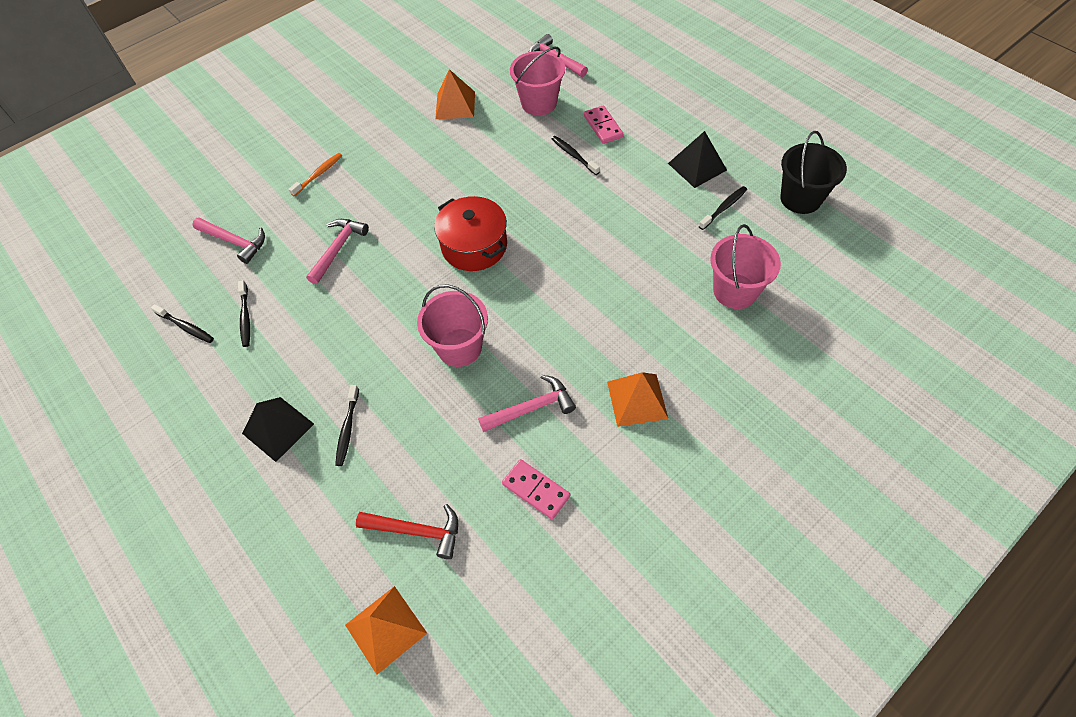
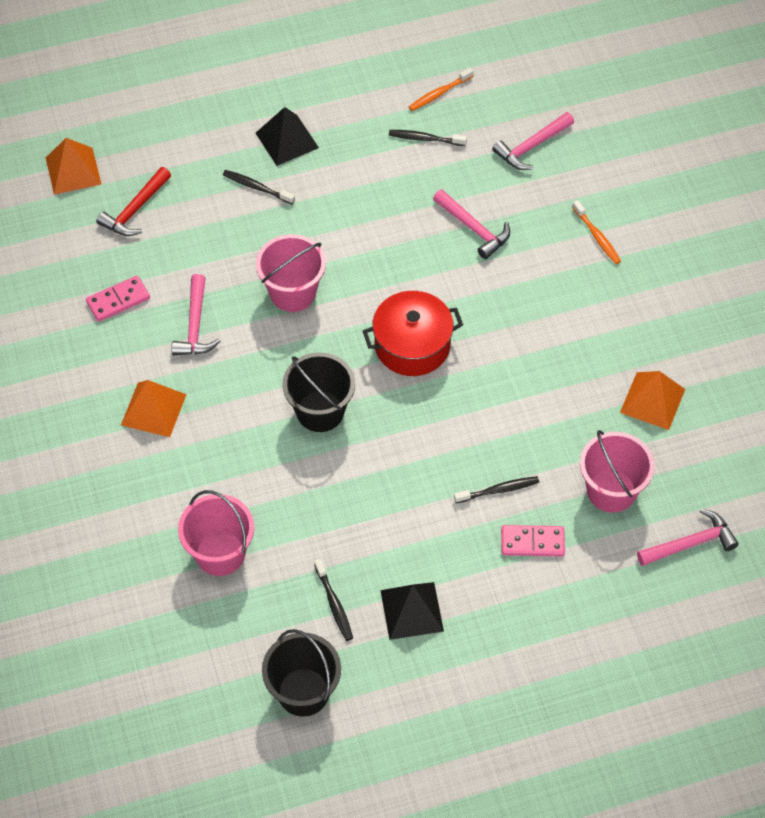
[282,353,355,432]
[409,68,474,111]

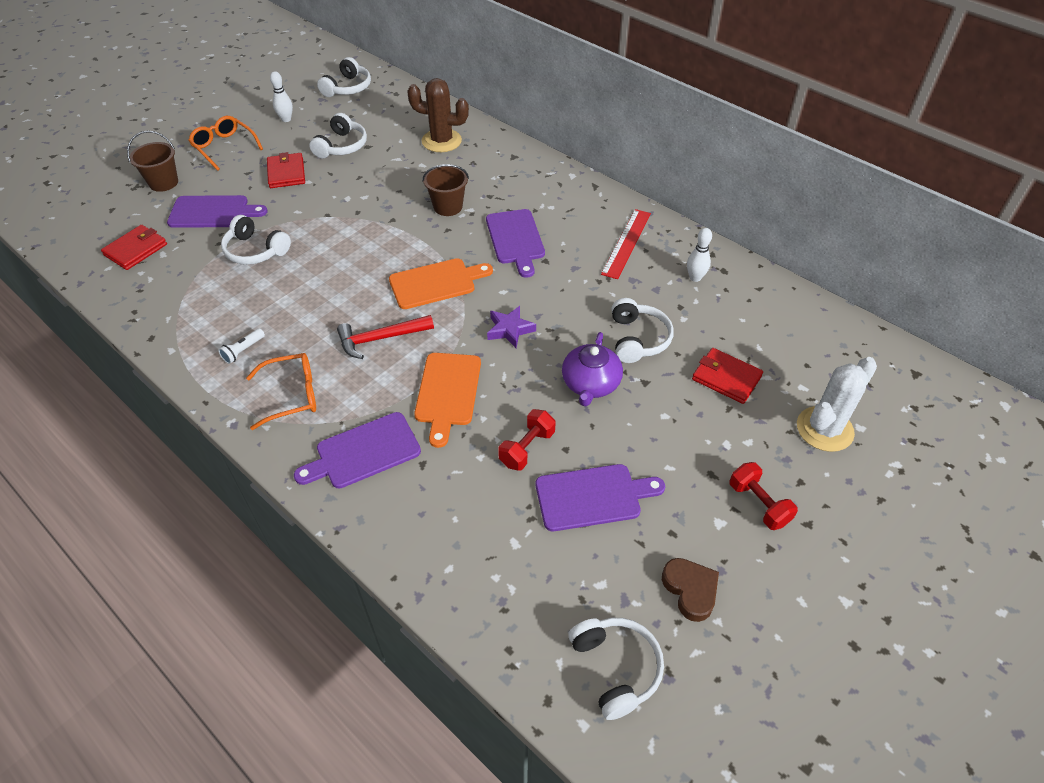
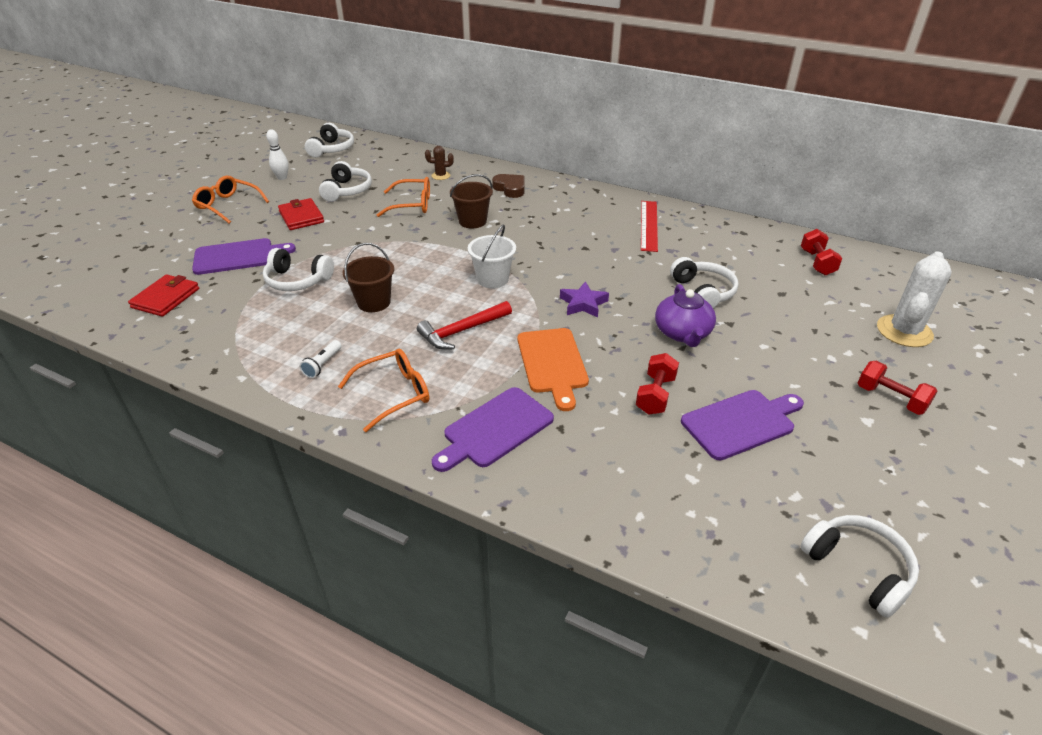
[486,209,545,278] (first image)
[687,228,712,282] (first image)
[692,348,763,404] (first image)
[377,177,430,217]
[801,229,842,275]
[343,243,394,312]
[492,174,525,198]
[468,224,516,288]
[425,146,454,180]

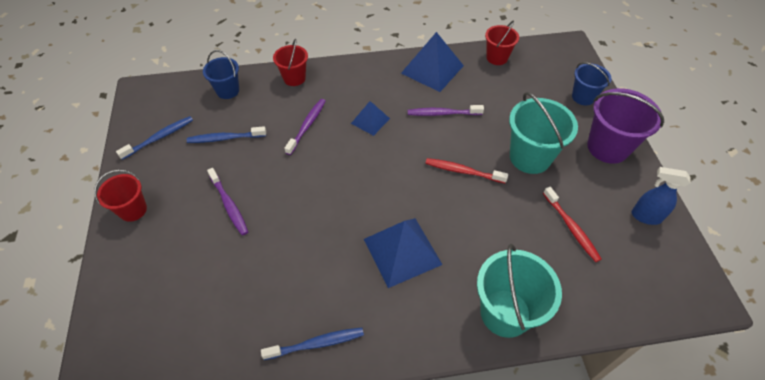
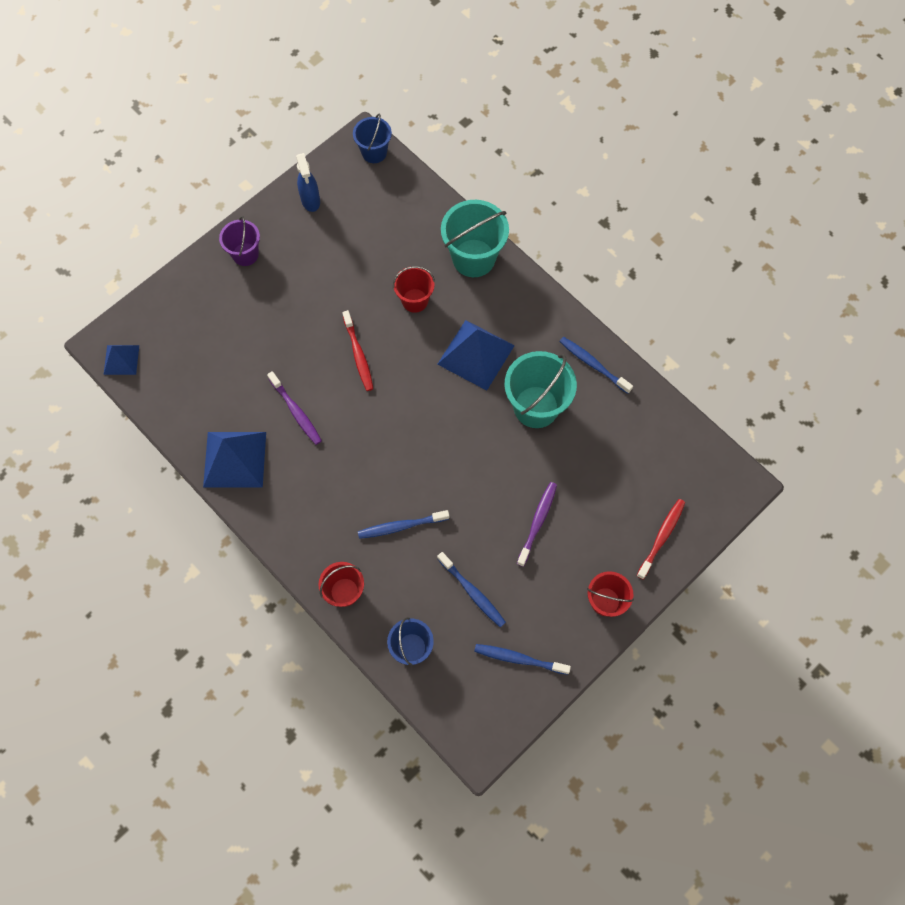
[104,345,139,375]
[393,266,435,313]
[504,351,577,428]
[637,499,685,580]
[353,114,392,163]
[358,510,449,539]
[219,216,260,266]

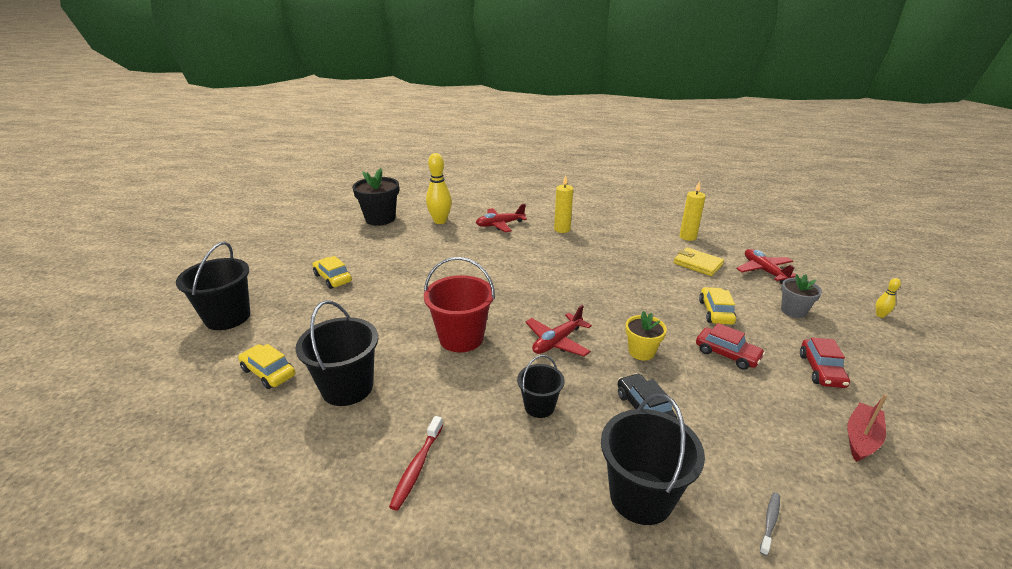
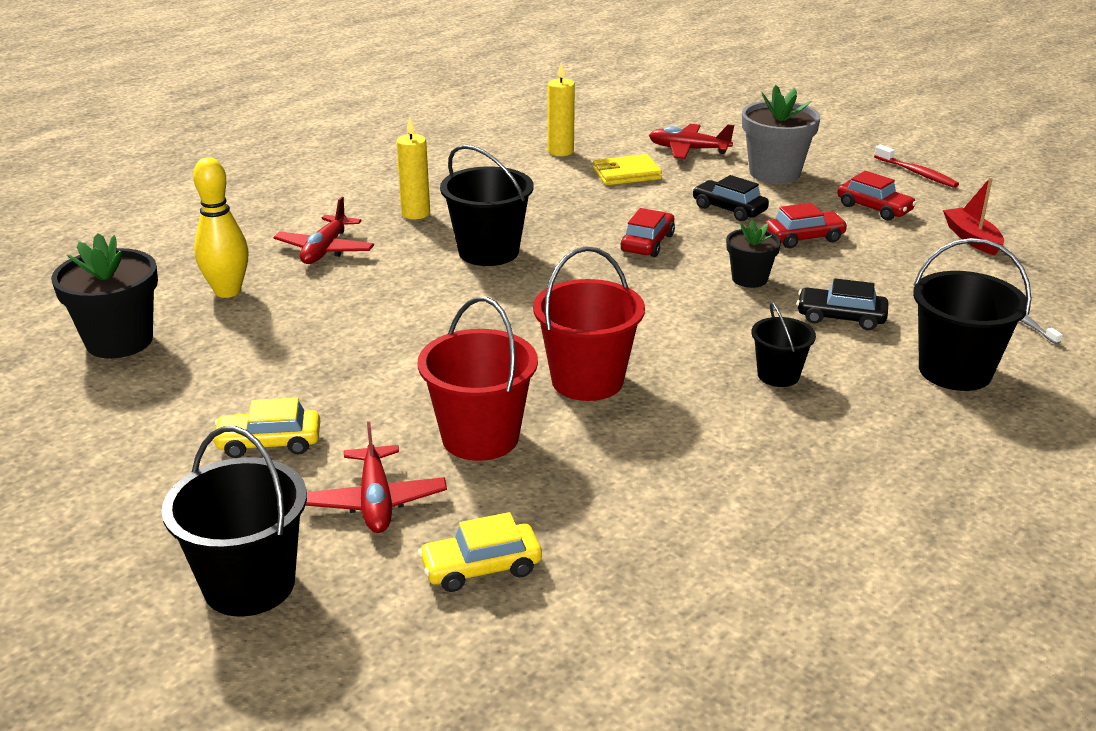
[876,278,901,318] (first image)
[418,297,538,461]
[621,208,675,257]
[440,144,534,266]
[874,145,959,188]
[305,422,447,533]
[726,220,781,288]
[692,175,769,221]
[742,85,821,184]

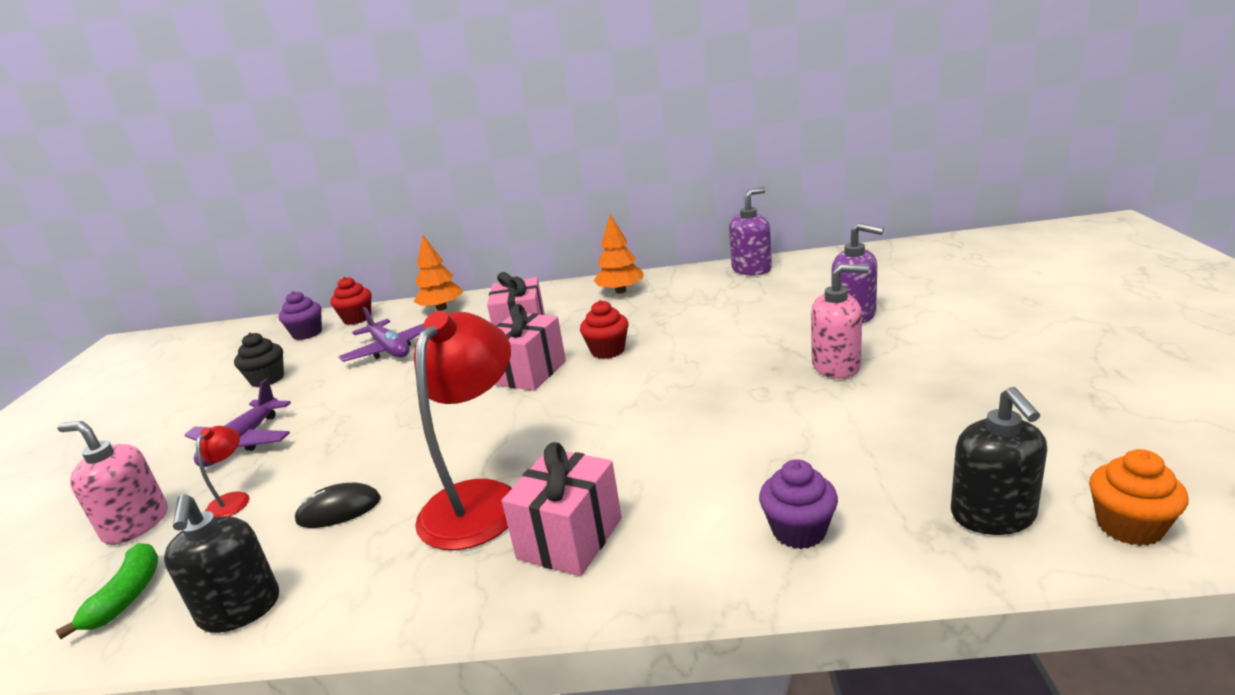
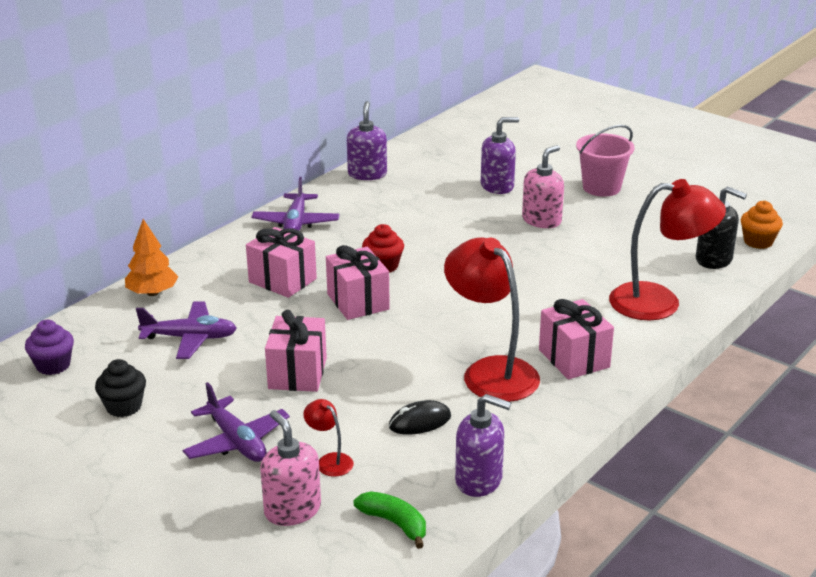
[330,277,371,325] (first image)
[265,310,327,392]
[576,125,635,197]
[252,177,340,231]
[609,179,726,321]
[455,394,511,497]
[260,410,321,526]
[389,400,451,434]

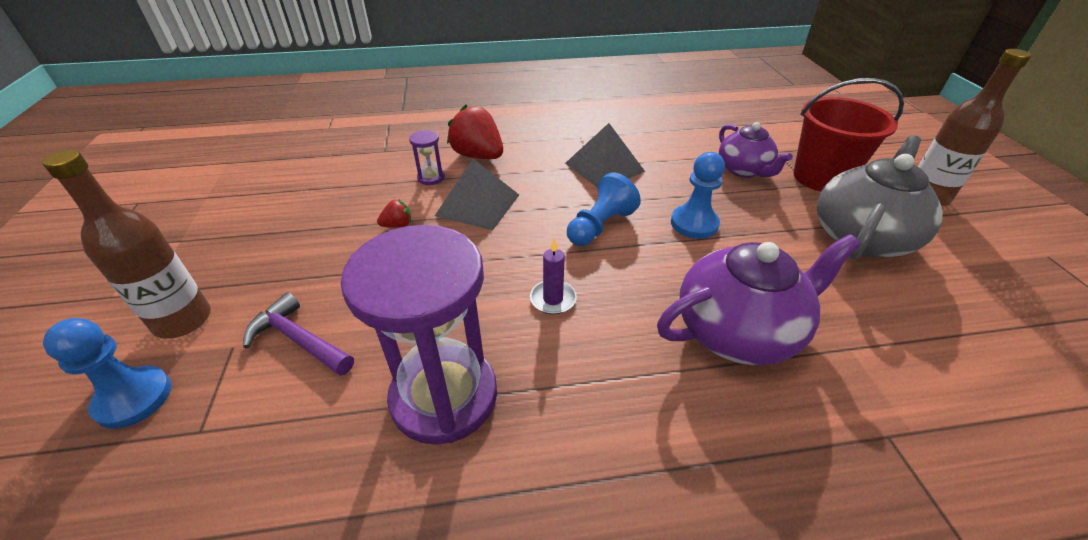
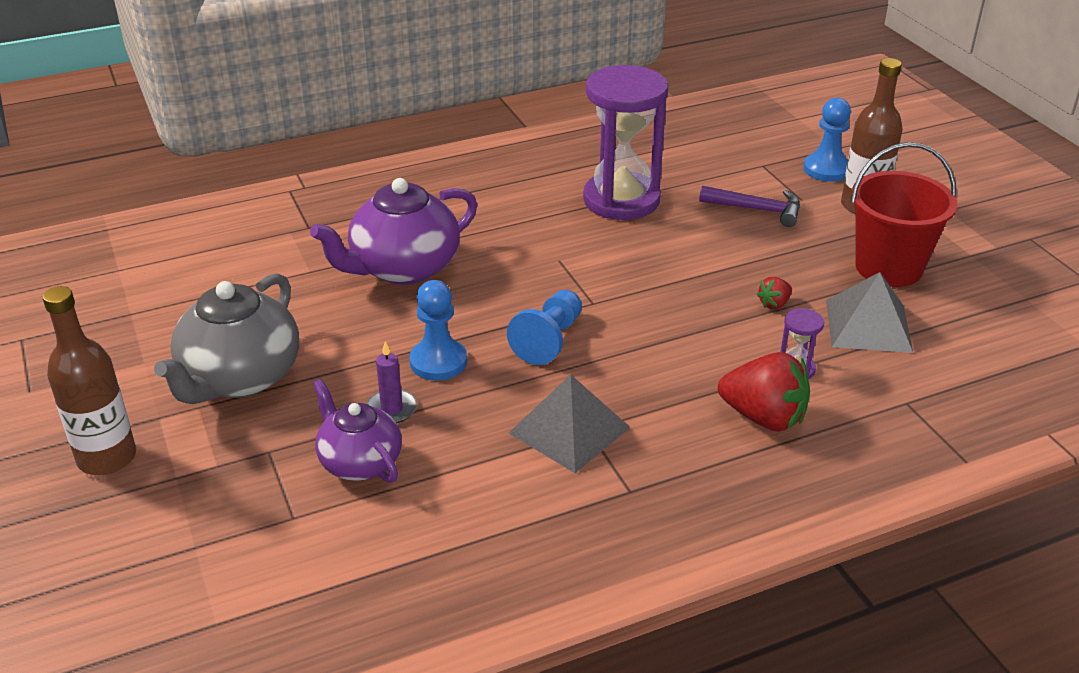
[826,272,913,353]
[367,341,417,423]
[851,142,958,287]

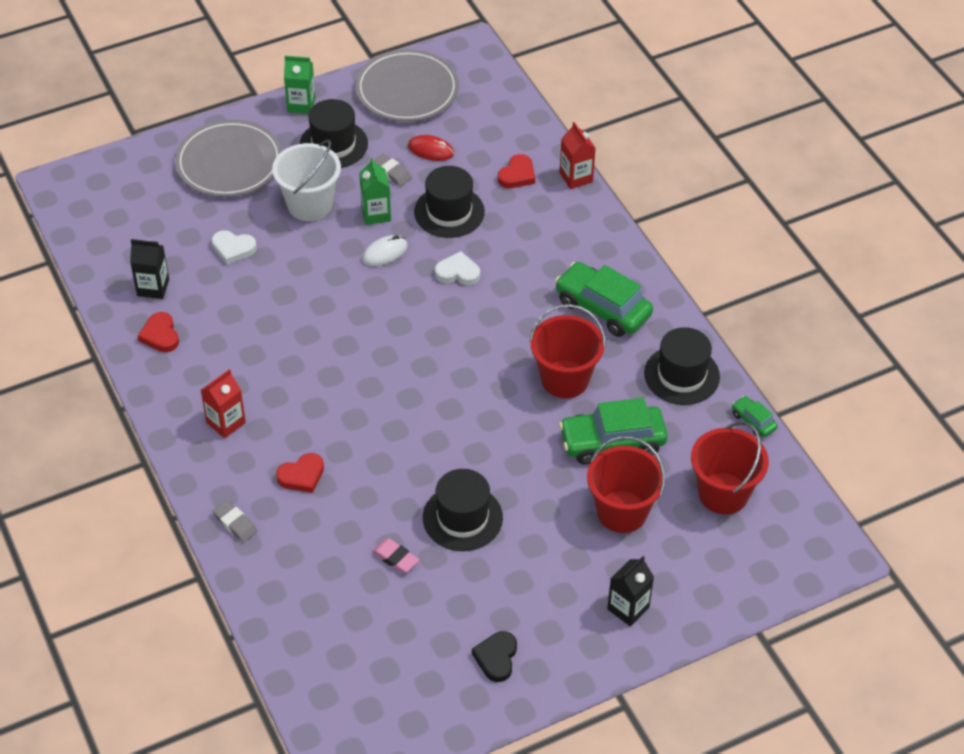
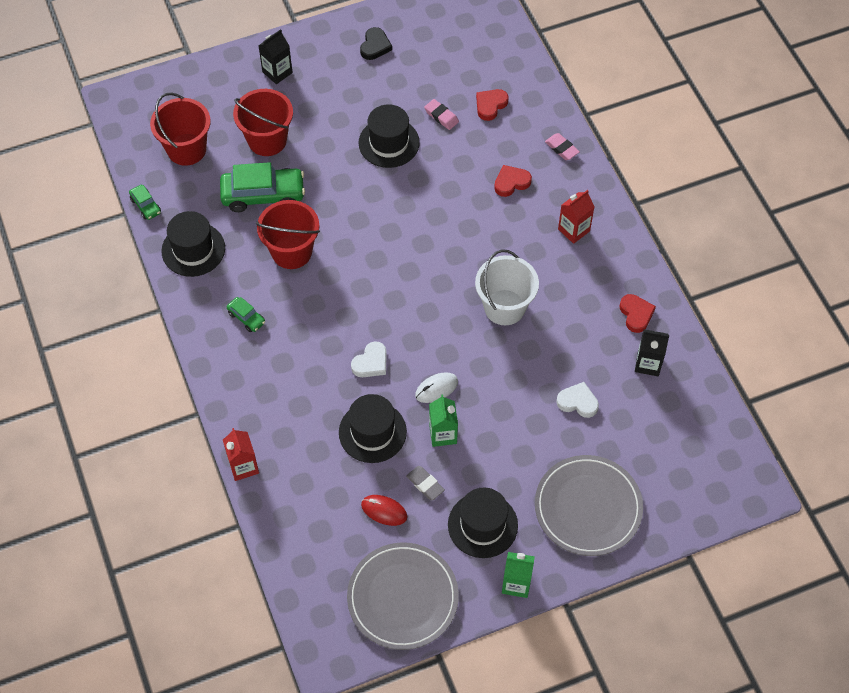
[475,249,539,325]
[476,89,509,121]
[545,133,580,160]
[351,341,387,377]
[227,297,265,332]

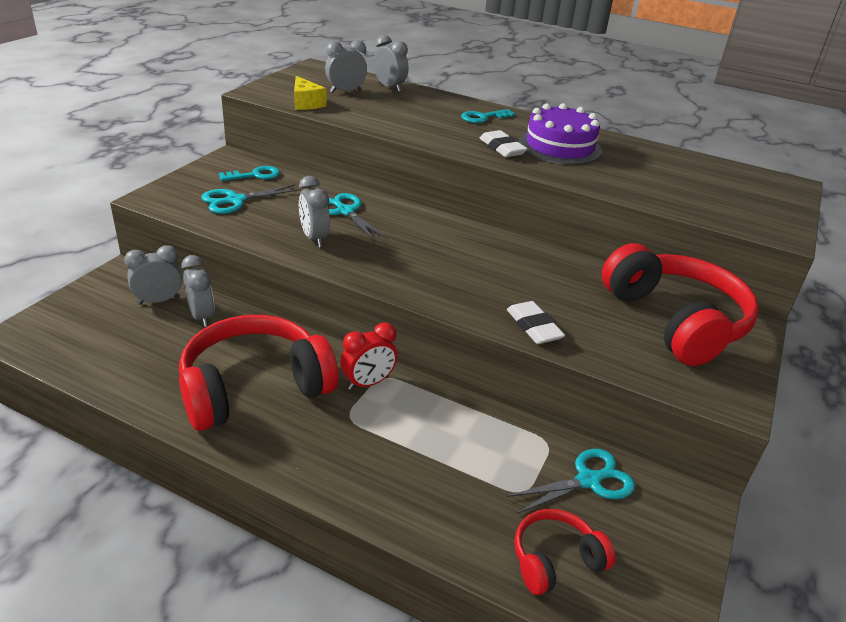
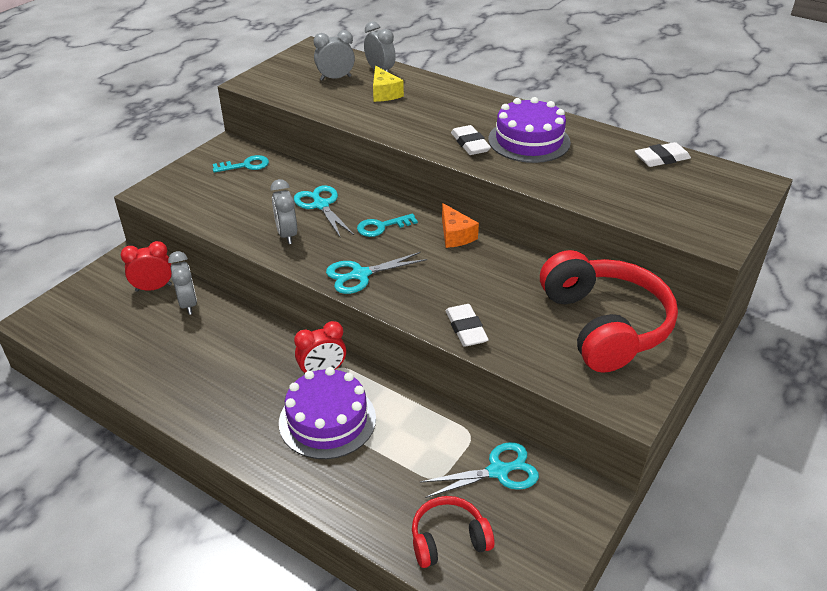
[179,315,339,431] (first image)
[279,367,376,459]
[442,203,479,248]
[635,142,691,167]
[326,252,427,294]
[373,66,404,102]
[357,213,418,237]
[121,241,172,292]

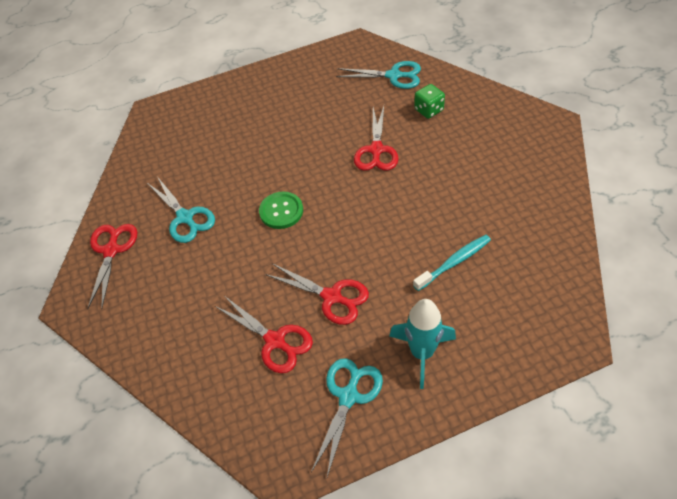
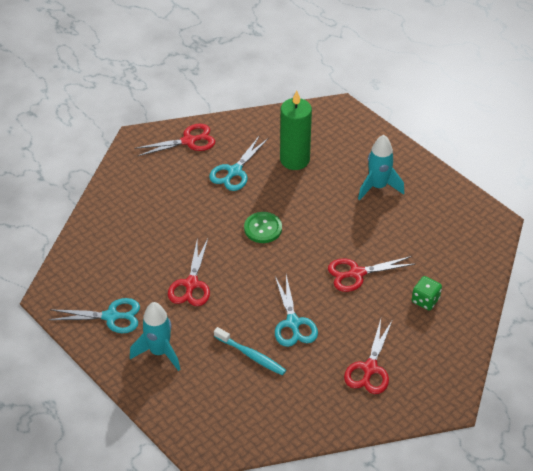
[280,90,312,170]
[358,135,404,201]
[344,319,393,394]
[275,275,318,347]

